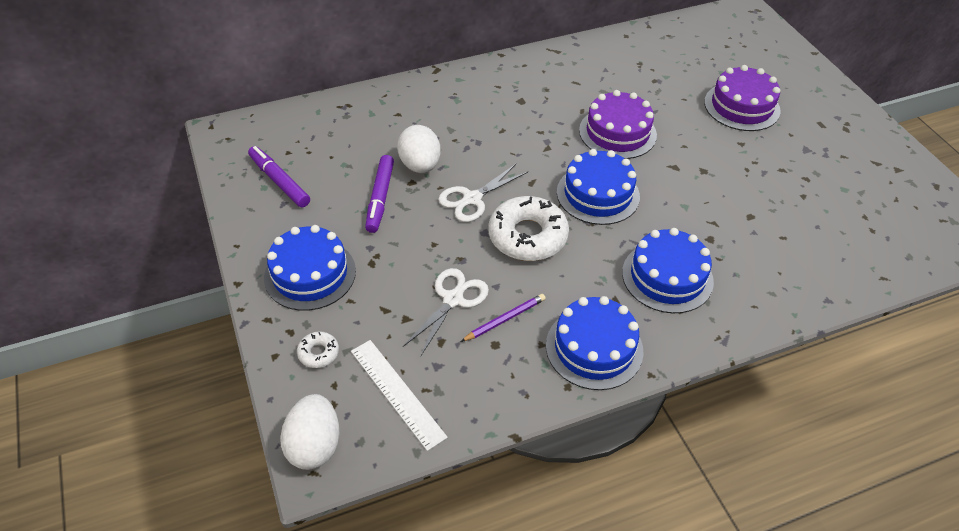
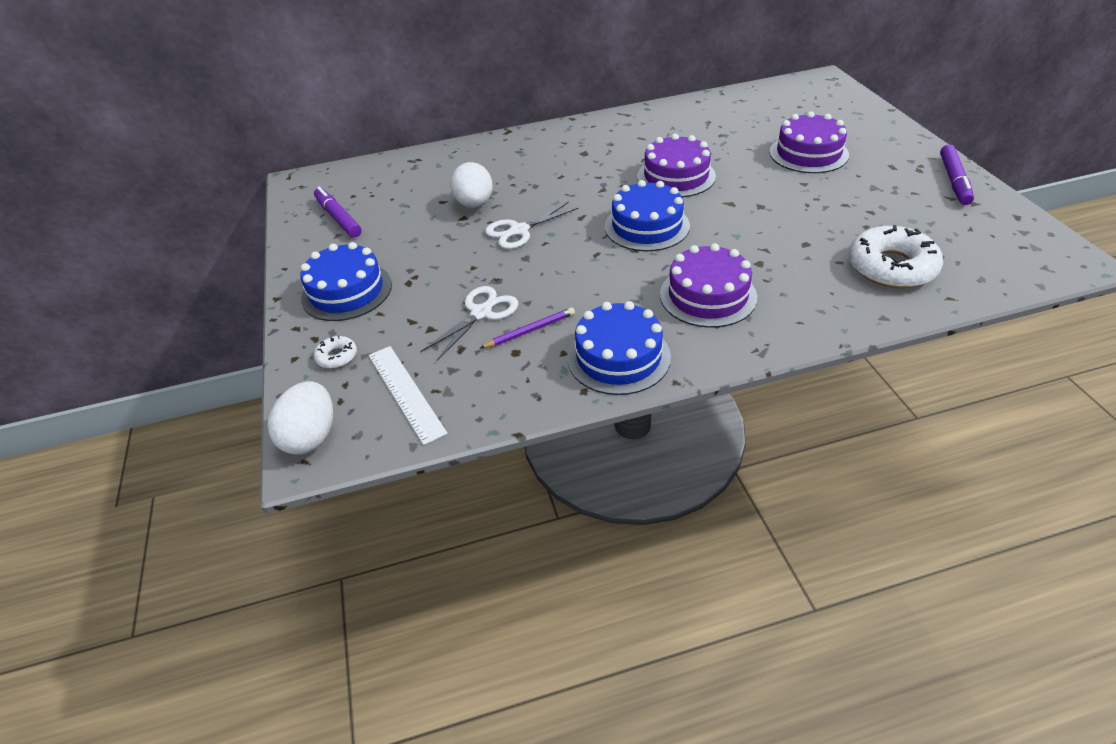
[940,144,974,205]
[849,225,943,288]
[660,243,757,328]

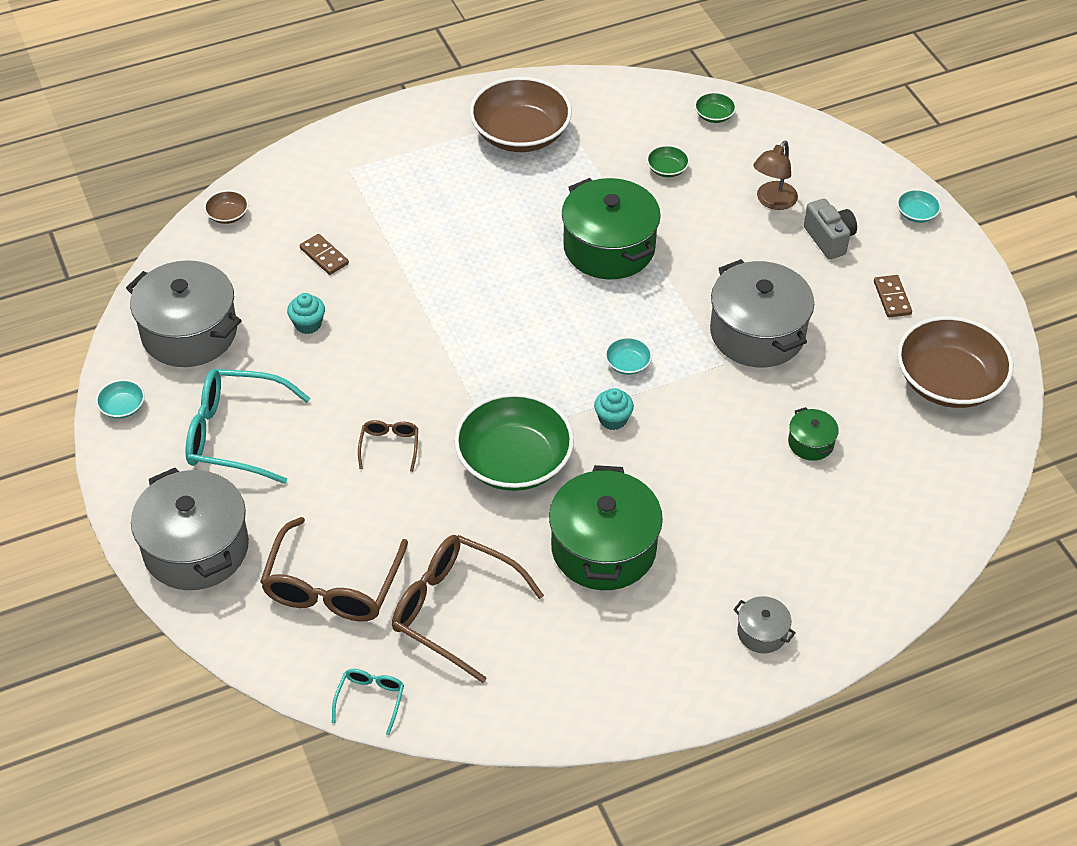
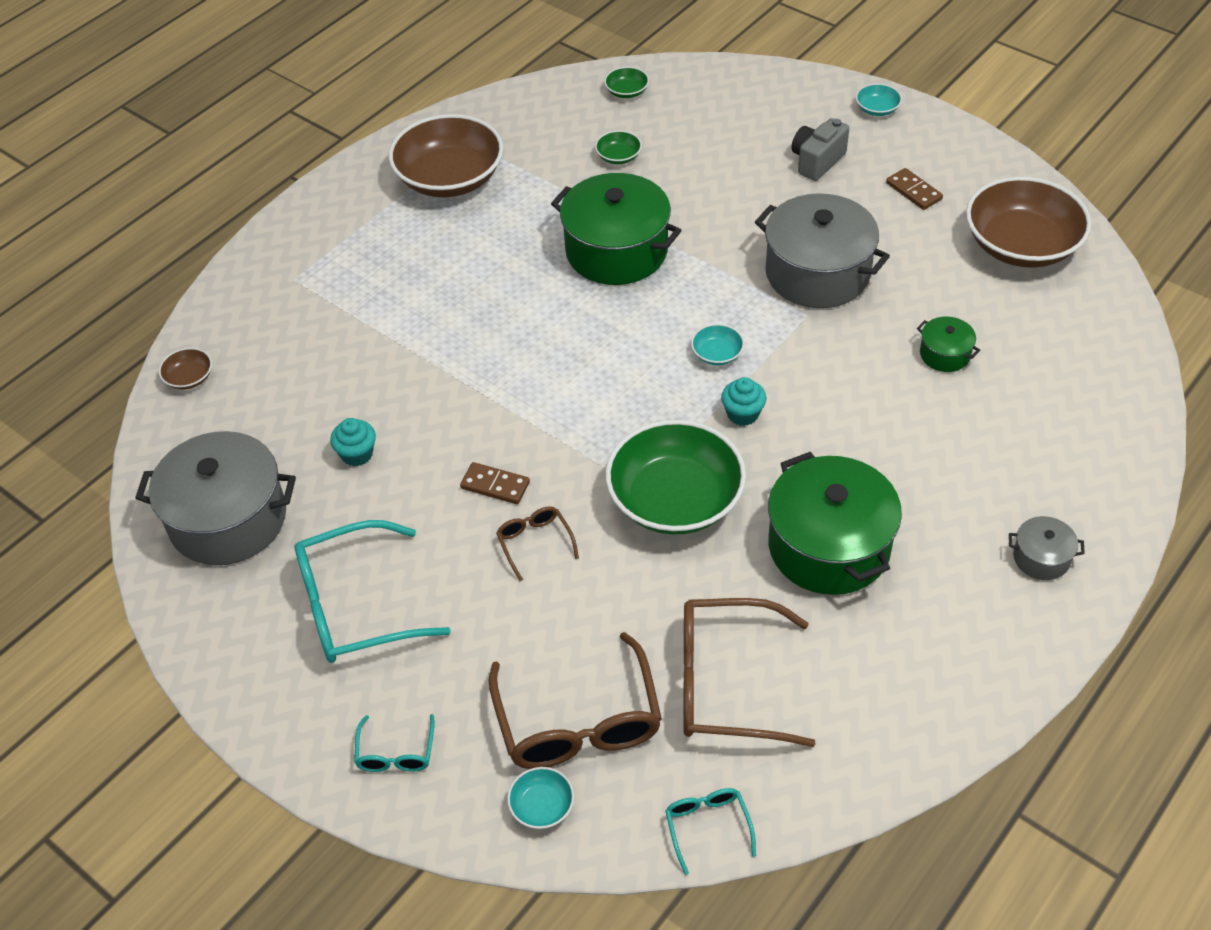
[753,141,798,210] (first image)
[507,767,574,829]
[460,462,530,504]
[354,714,435,772]
[791,118,849,181]

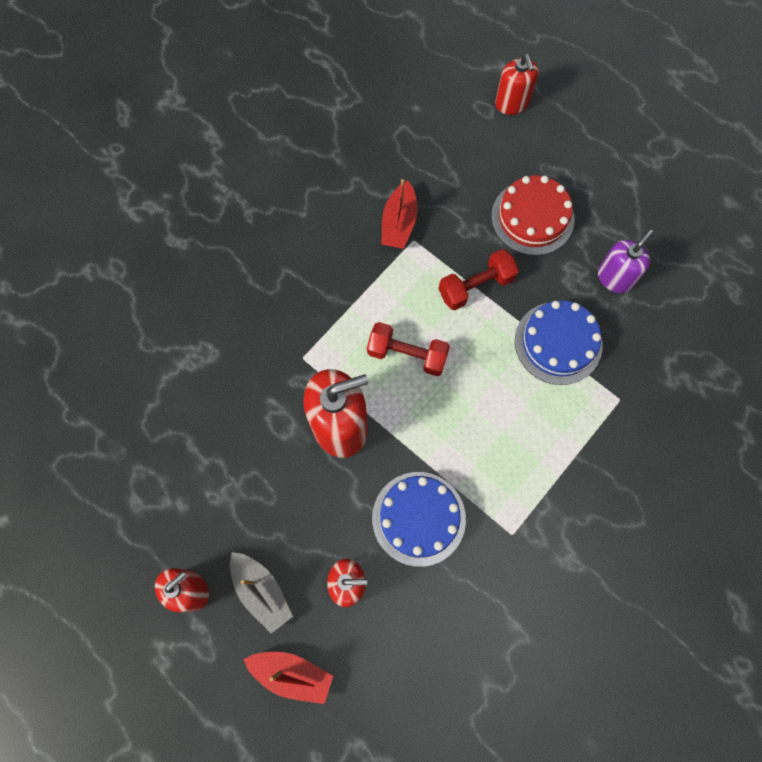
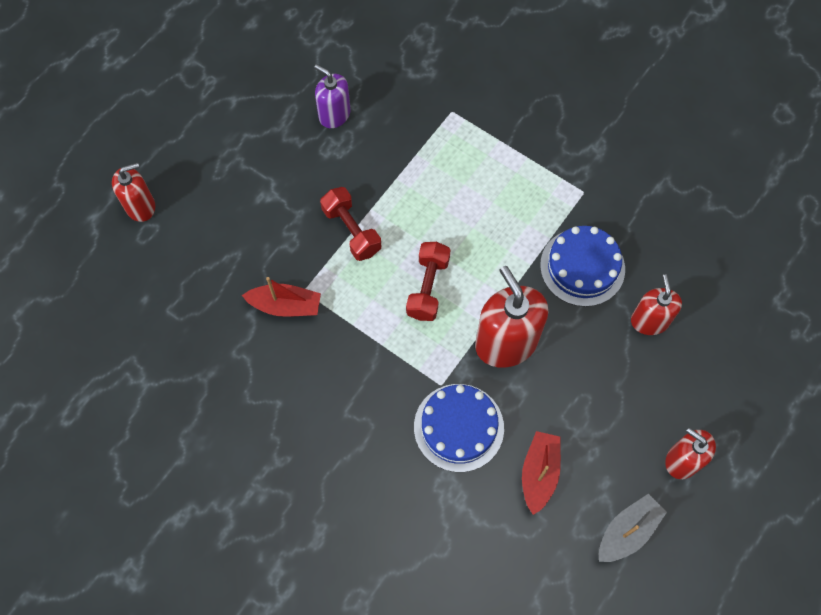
[491,175,574,256] (first image)
[599,494,667,562]
[522,431,561,515]
[414,384,504,472]

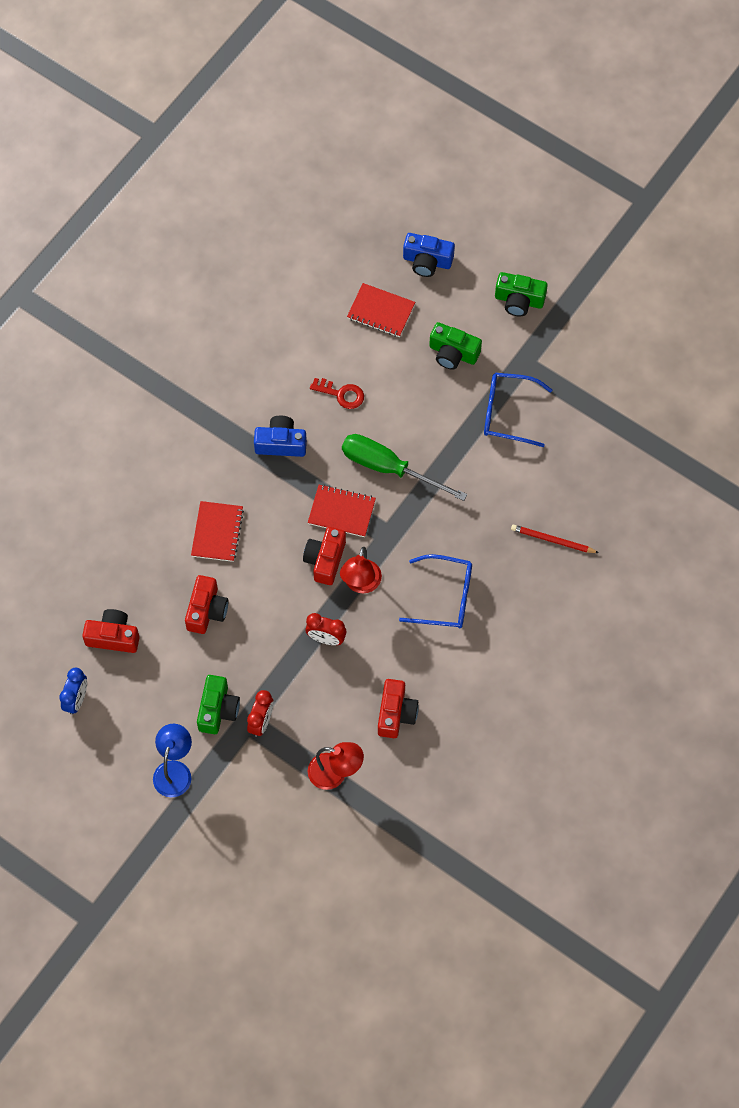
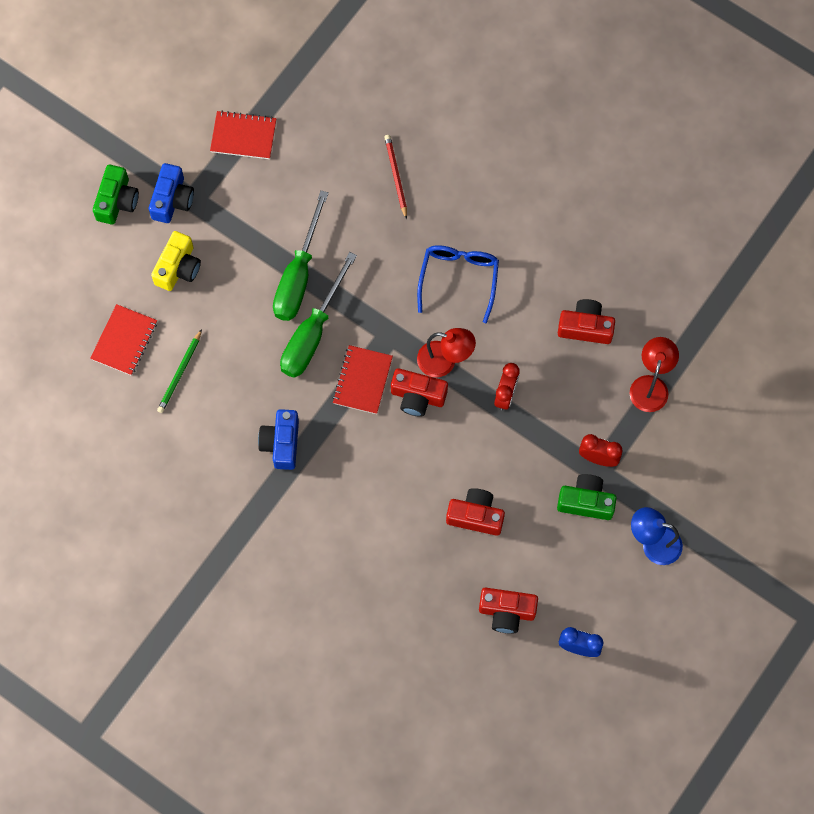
[310,378,364,409] (first image)
[484,373,552,447] (first image)
[157,329,202,413]
[273,190,329,321]
[210,111,277,159]
[149,163,194,223]
[151,231,201,291]
[479,588,538,634]
[384,135,407,220]

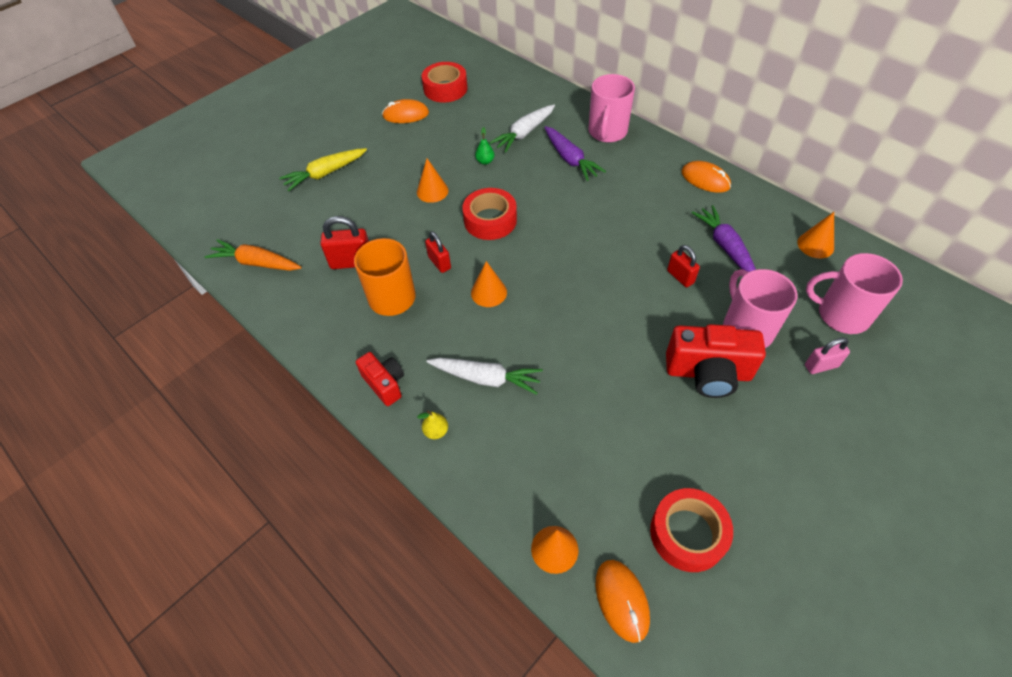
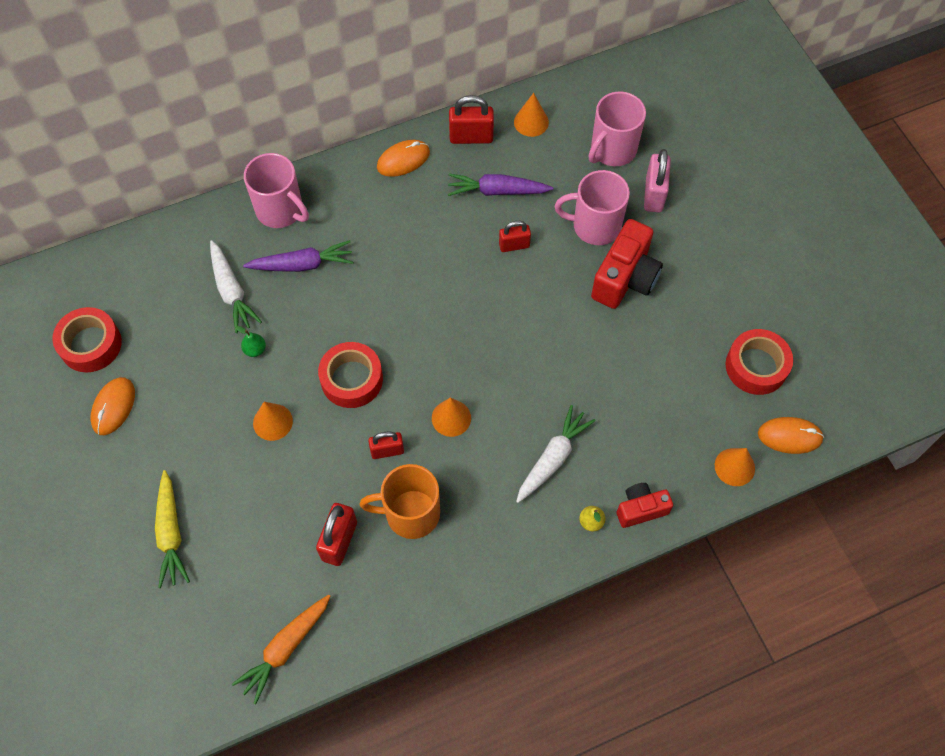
[449,95,494,144]
[617,483,673,528]
[644,149,671,213]

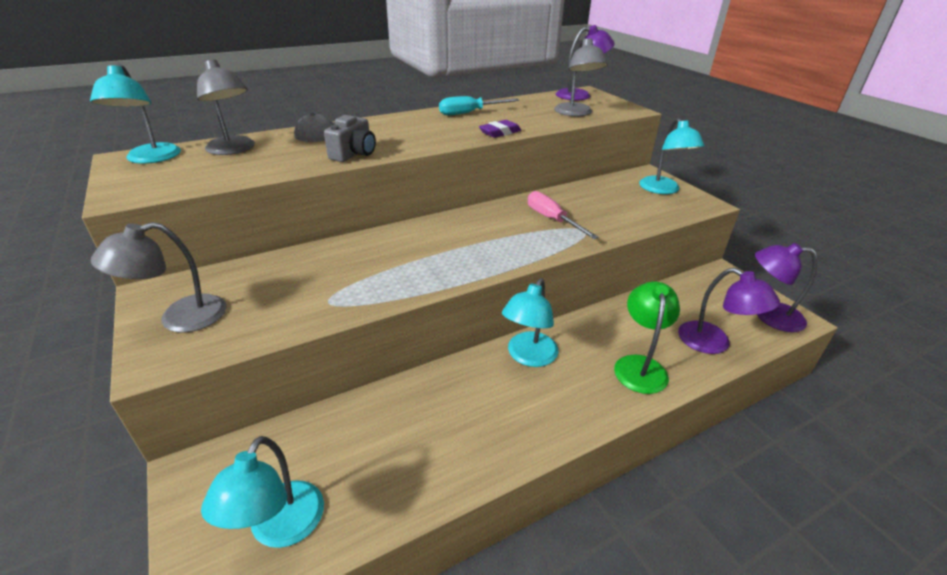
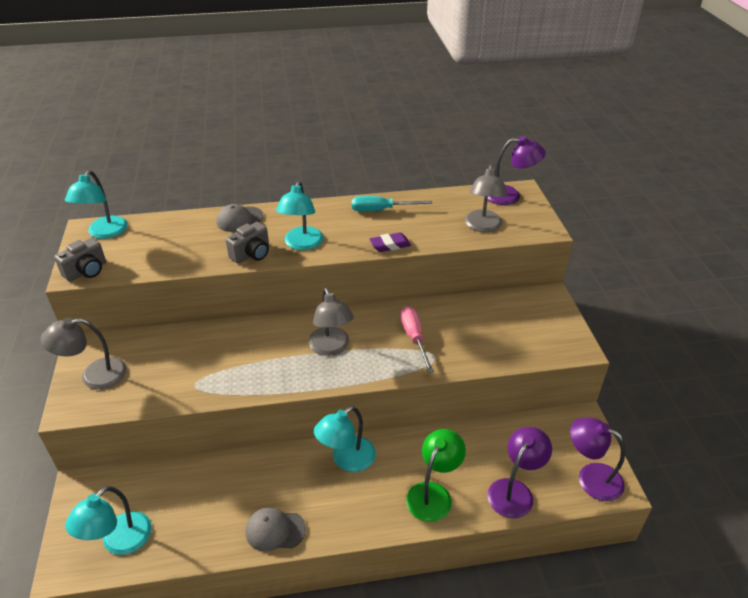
[54,238,106,281]
[246,507,306,552]
[308,288,354,356]
[276,181,324,250]
[488,427,552,518]

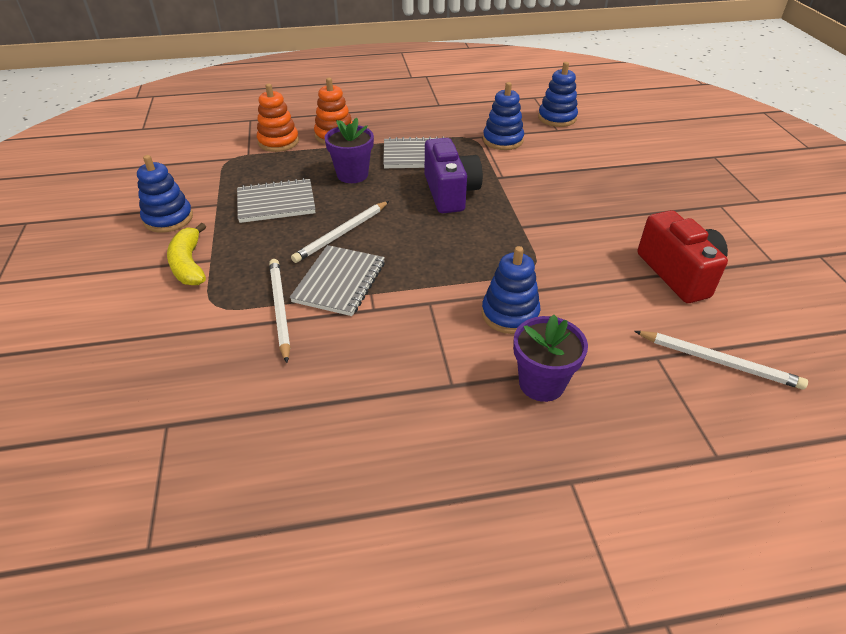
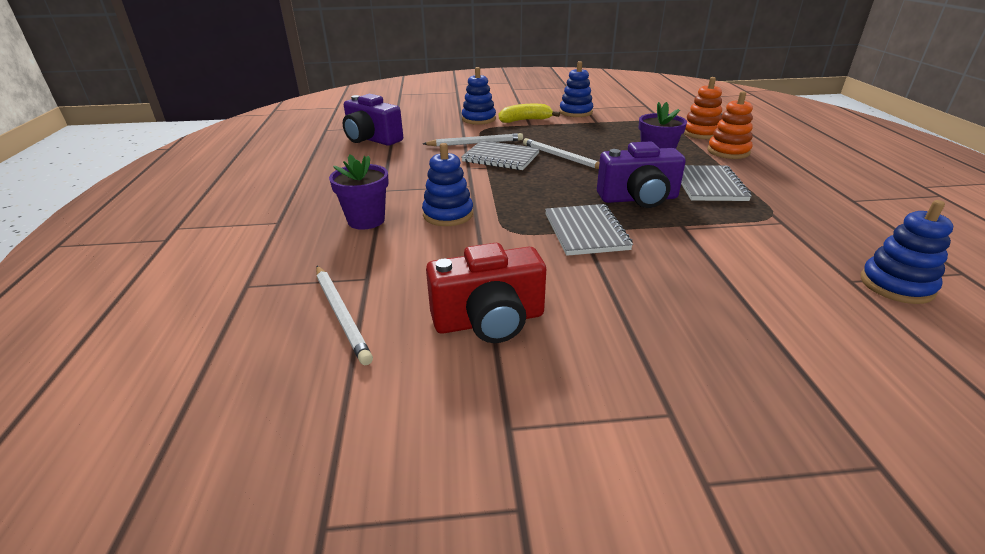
[343,94,403,146]
[545,204,633,256]
[462,67,496,125]
[316,266,373,365]

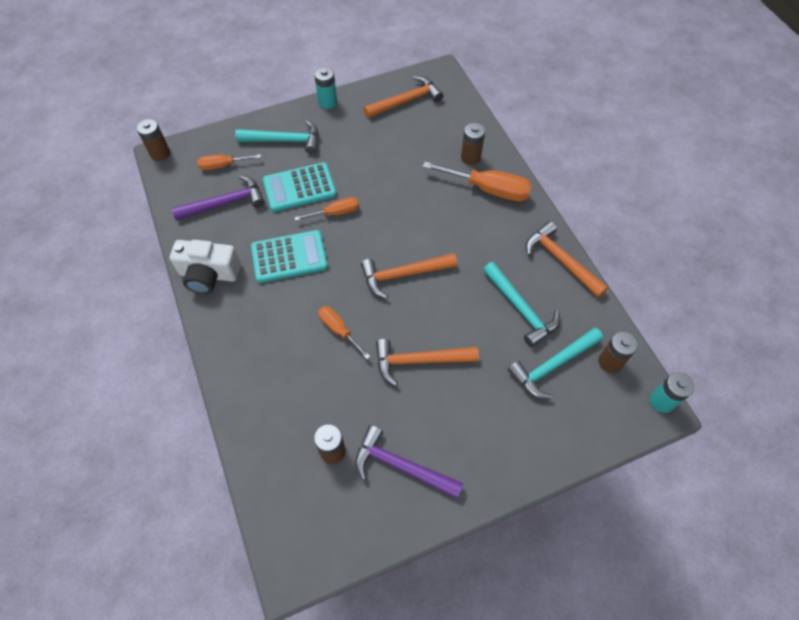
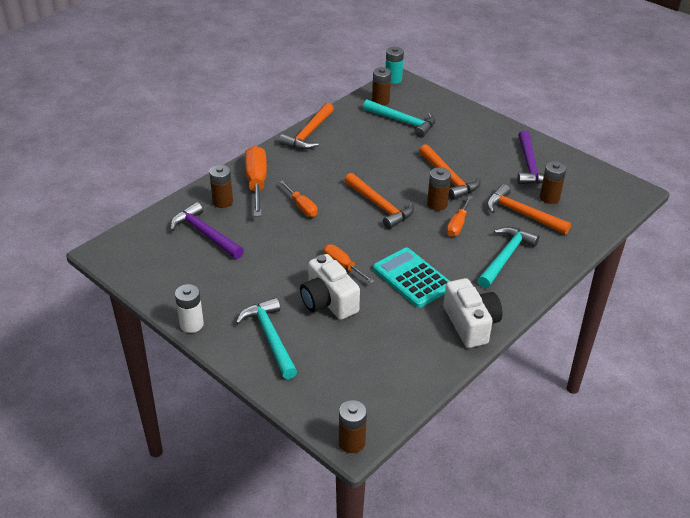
[427,167,451,211]
[170,202,244,259]
[279,180,317,217]
[487,184,571,235]
[478,227,539,288]
[300,254,360,320]
[175,284,204,333]

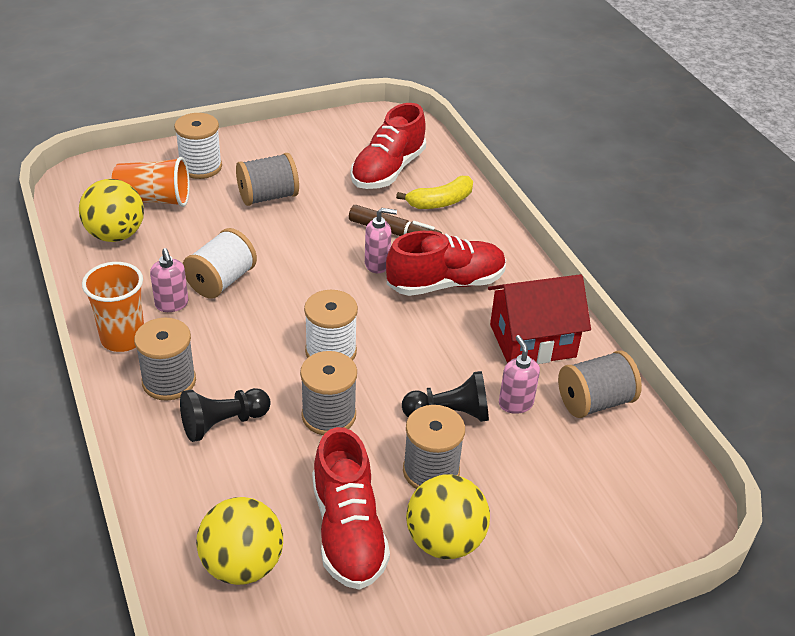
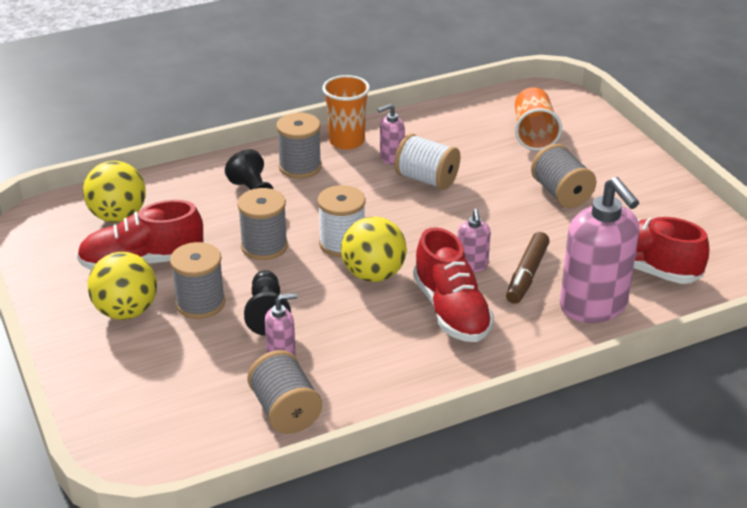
[174,113,222,179] (first image)
[488,274,591,364] (first image)
[341,216,407,282]
[560,177,639,323]

